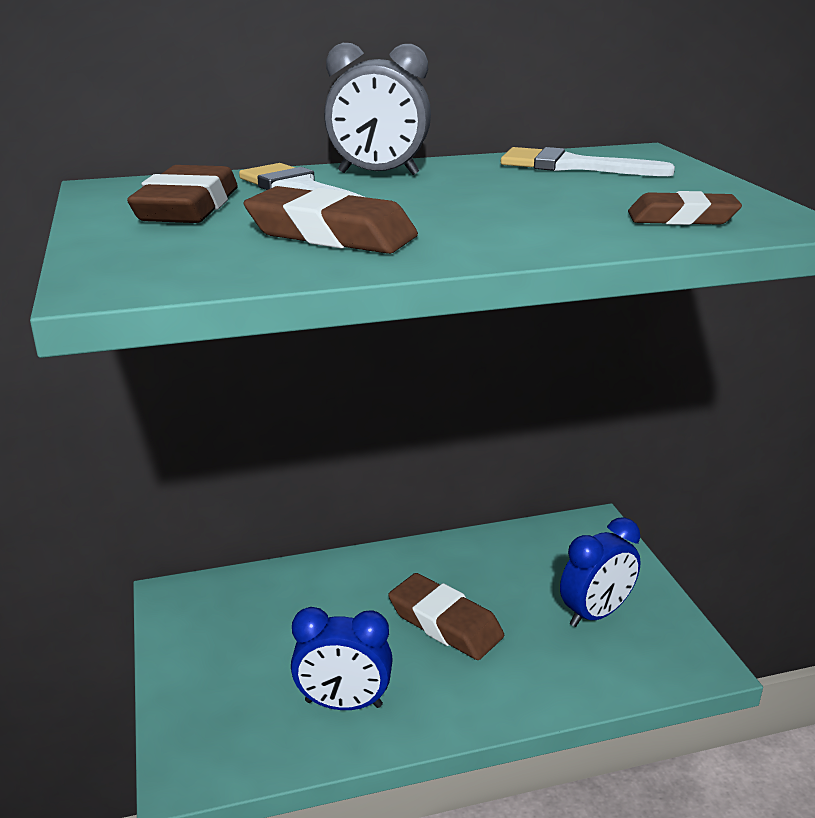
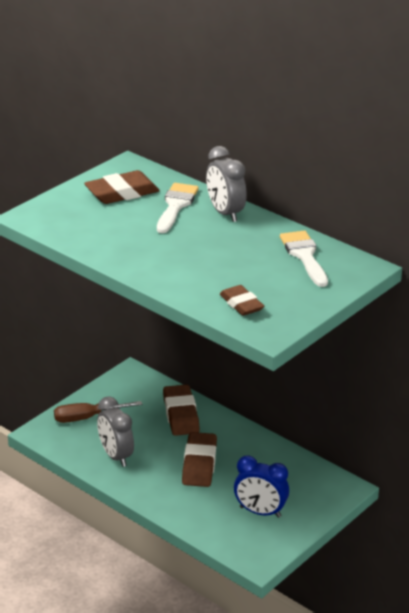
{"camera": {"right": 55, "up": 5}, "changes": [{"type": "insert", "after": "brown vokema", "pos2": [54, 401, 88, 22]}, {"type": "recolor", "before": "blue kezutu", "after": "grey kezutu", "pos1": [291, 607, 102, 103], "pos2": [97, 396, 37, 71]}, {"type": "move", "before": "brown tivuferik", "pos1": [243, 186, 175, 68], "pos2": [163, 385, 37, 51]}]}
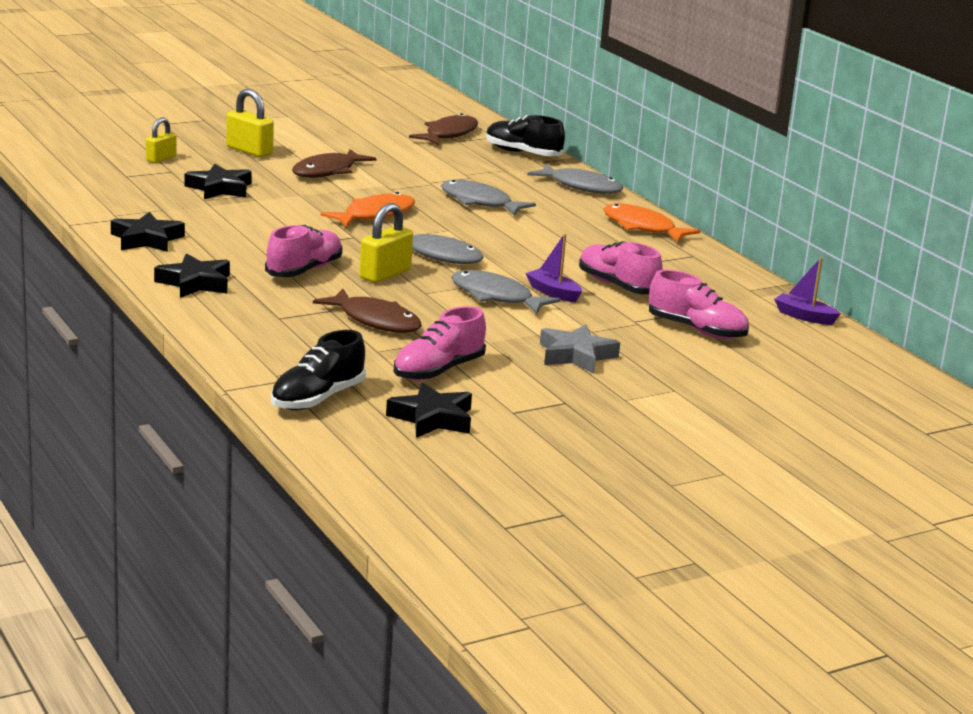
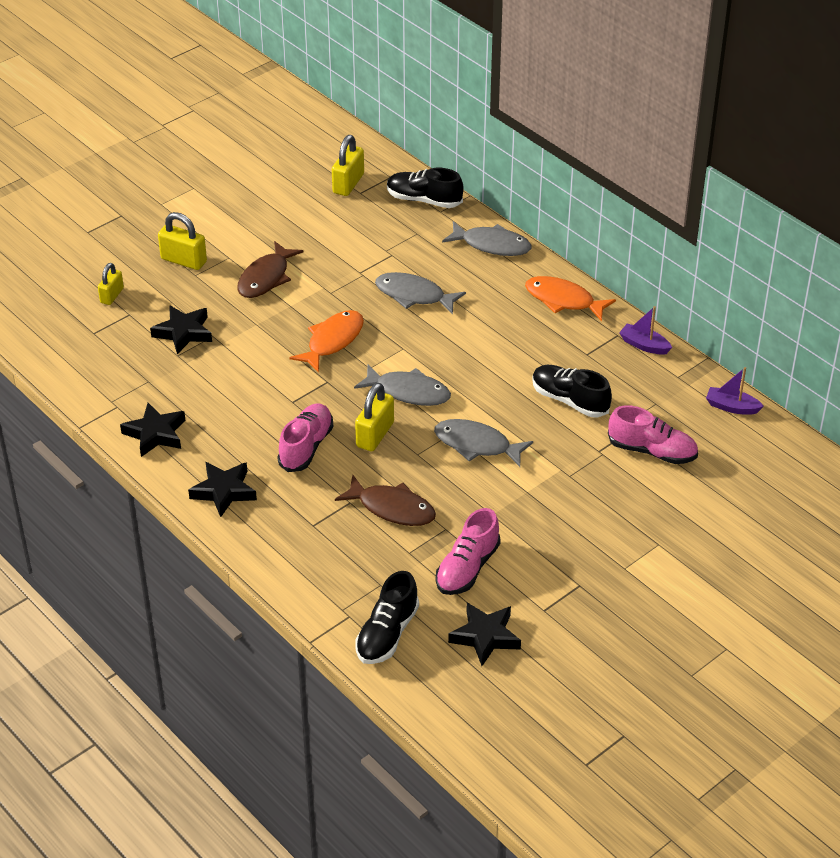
{"camera": {"right": -10, "up": 20}, "changes": [{"type": "replace", "before": "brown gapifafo", "after": "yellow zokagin", "pos1": [409, 113, 69, 32], "pos2": [332, 135, 32, 61]}, {"type": "recolor", "before": "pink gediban", "after": "black gediban", "pos1": [579, 241, 84, 53], "pos2": [532, 365, 80, 53]}, {"type": "move", "before": "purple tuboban", "pos1": [526, 234, 56, 68], "pos2": [619, 306, 53, 49]}, {"type": "delete", "before": "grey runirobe", "pos1": [540, 324, 80, 49]}]}
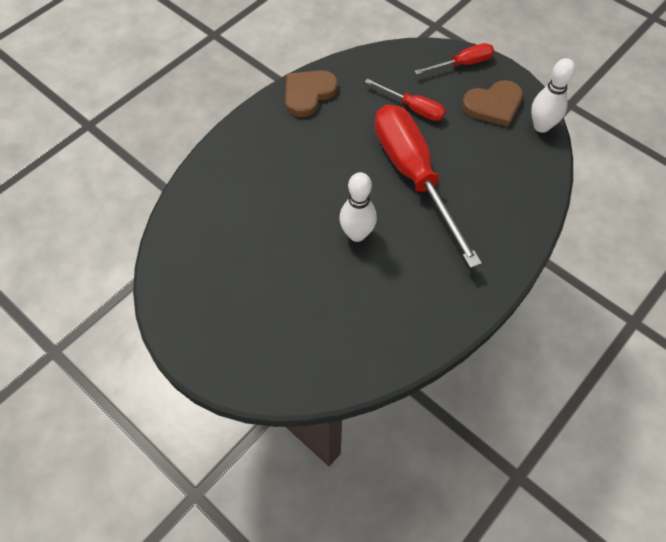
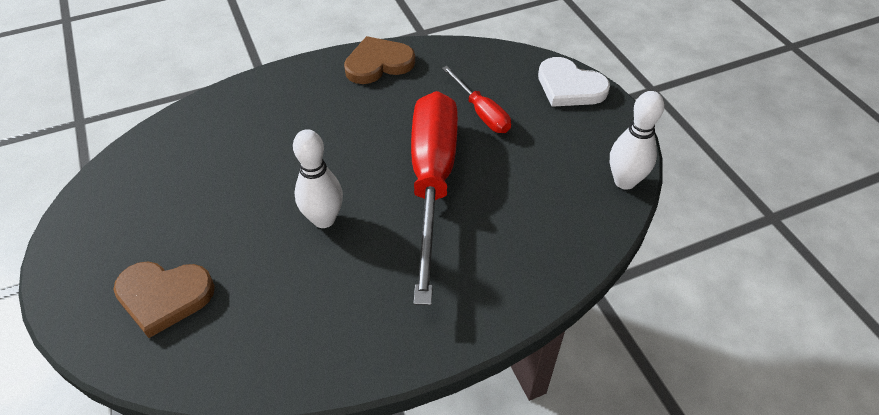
{"camera": {"right": 25, "up": -10}, "changes": [{"type": "move", "before": "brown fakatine", "pos1": [462, 80, 61, 47], "pos2": [113, 261, 102, 77]}, {"type": "replace", "before": "red vokema", "after": "white fakatine", "pos1": [415, 43, 79, 32], "pos2": [538, 57, 72, 50]}]}
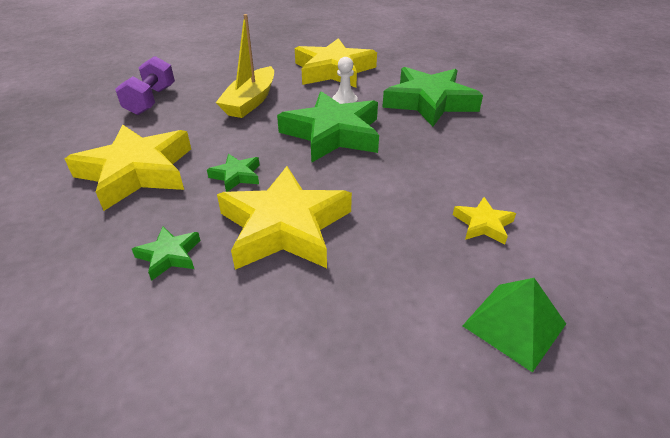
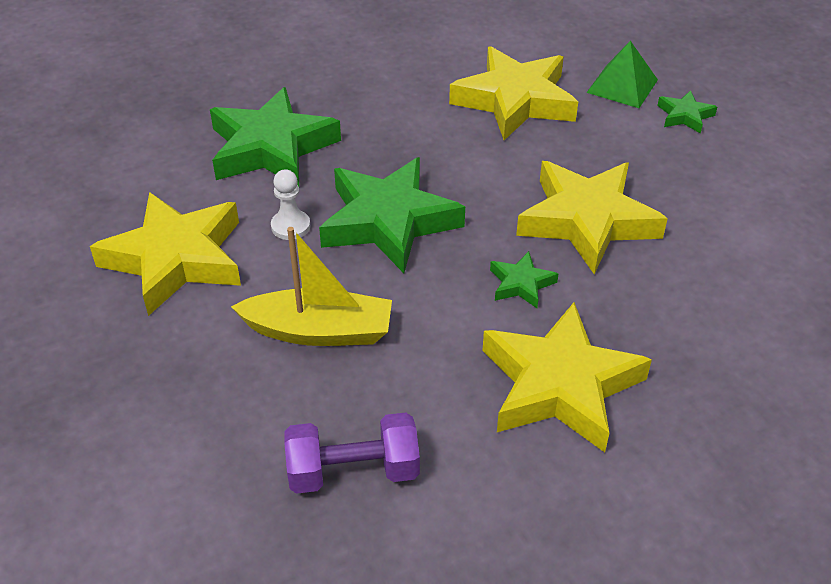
{"camera": {"right": -105, "up": 5}, "changes": [{"type": "resize", "before": "yellow runirobe", "pos1": [453, 197, 63, 47], "pos2": [449, 46, 129, 94], "scale": 2.23}, {"type": "move", "before": "green runirobe", "pos1": [132, 226, 69, 55], "pos2": [657, 90, 60, 44]}]}
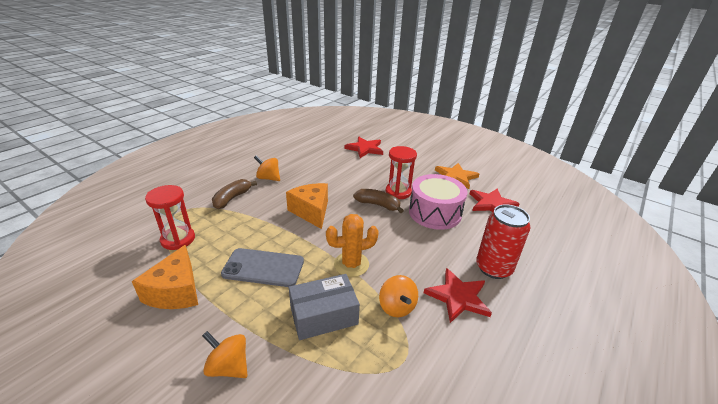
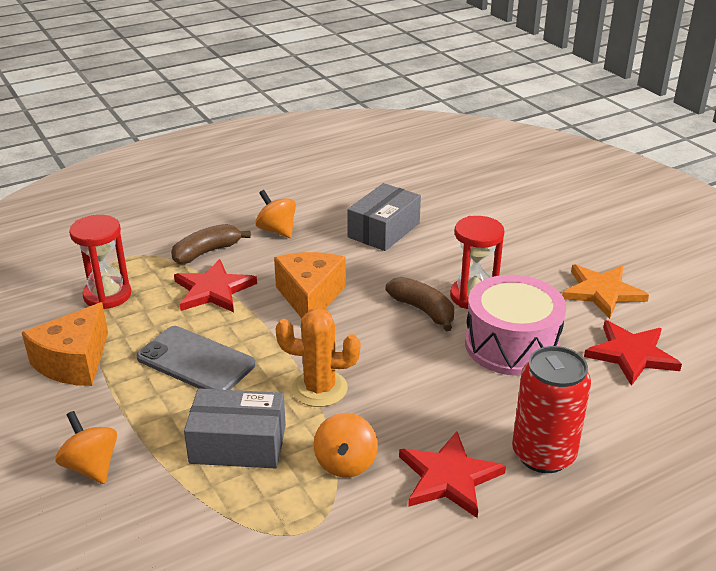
{"camera": {"right": 25, "up": 0}, "changes": [{"type": "move", "before": "red runirobe", "pos1": [344, 136, 39, 22], "pos2": [174, 259, 83, 53]}, {"type": "insert", "after": "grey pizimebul", "pos2": [347, 183, 74, 68]}]}
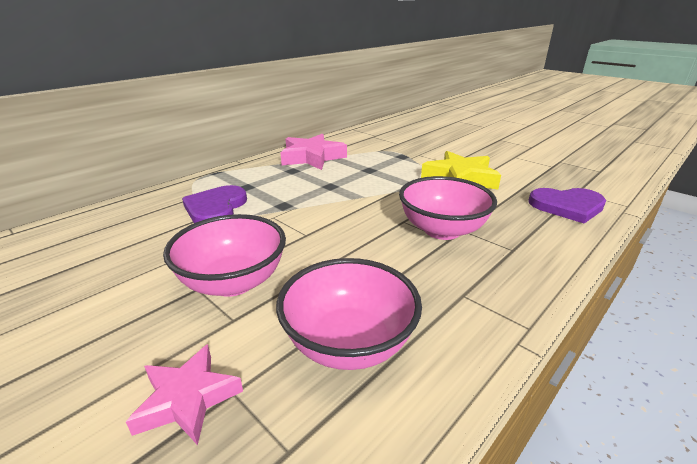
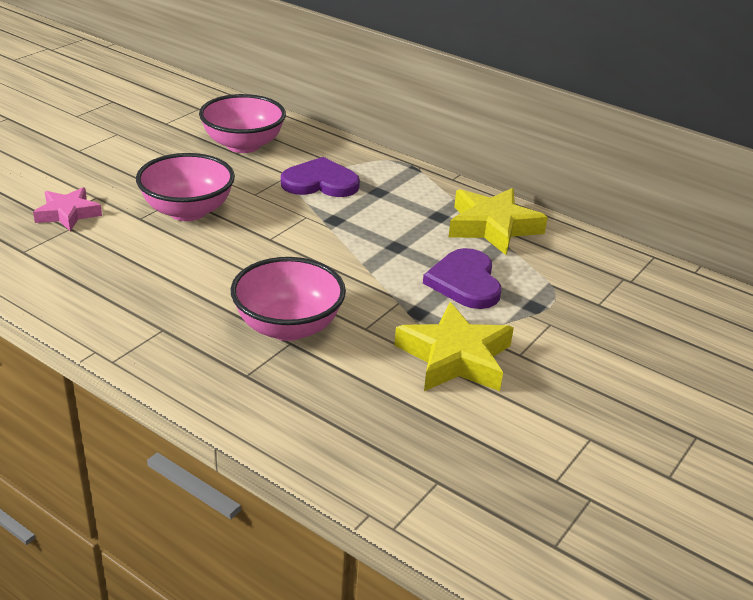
{"camera": {"right": 80, "up": 5}, "changes": [{"type": "move", "before": "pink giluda", "pos1": [276, 258, 146, 112], "pos2": [199, 94, 87, 59]}, {"type": "move", "before": "purple fakatine", "pos1": [528, 188, 78, 35], "pos2": [423, 248, 78, 61]}, {"type": "recolor", "before": "pink runirobe", "after": "yellow runirobe", "pos1": [280, 134, 67, 36], "pos2": [448, 188, 100, 67]}]}
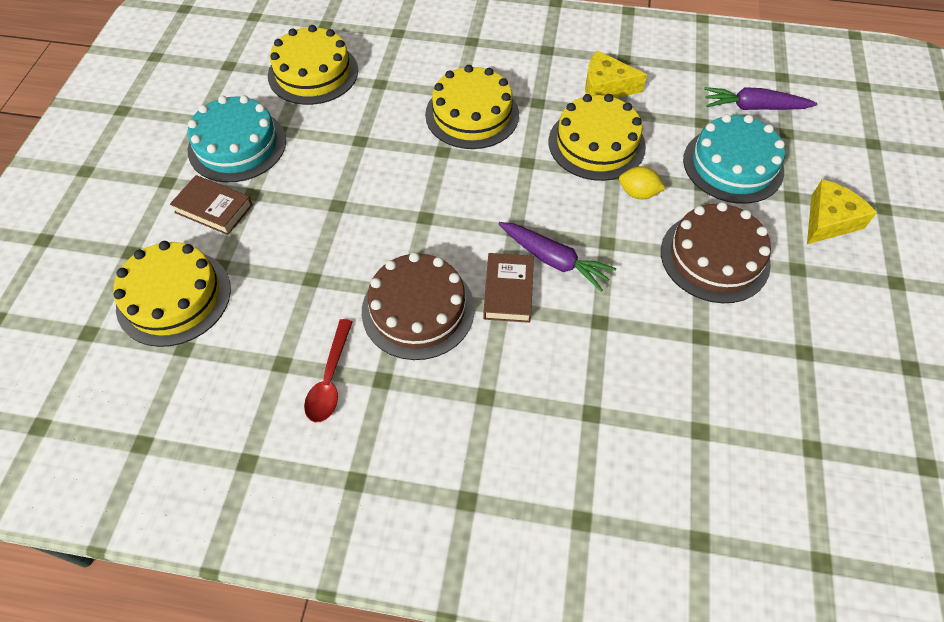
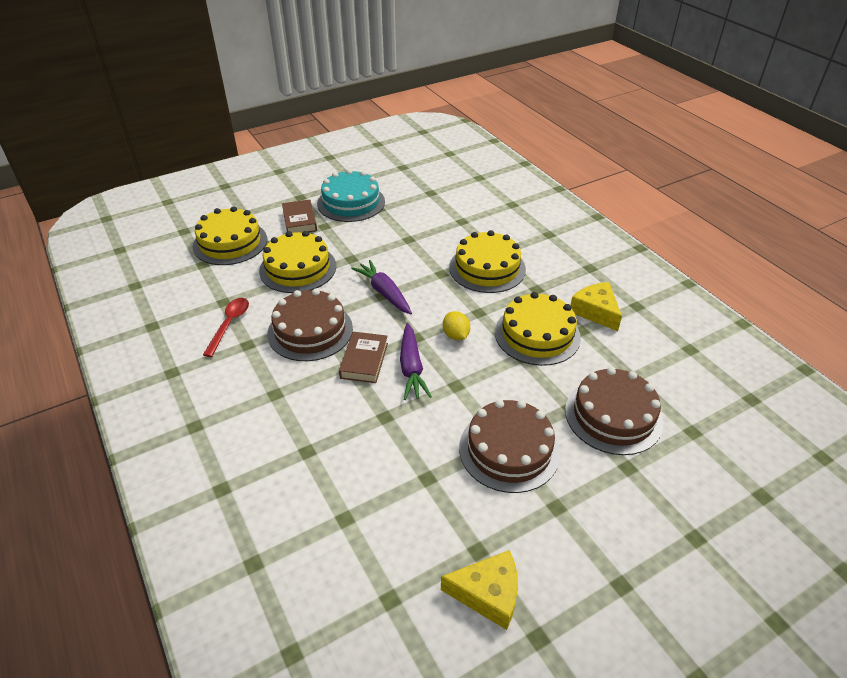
{"camera": {"right": 50, "up": -15}, "changes": [{"type": "rotate", "before": "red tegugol", "pos1": [304, 319, 49, 103], "pos2": [203, 298, 46, 59], "turn": 135}, {"type": "move", "before": "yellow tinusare", "pos1": [268, 25, 90, 80], "pos2": [259, 231, 77, 62]}, {"type": "rotate", "before": "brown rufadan", "pos1": [483, 253, 51, 70], "pos2": [339, 332, 49, 51], "turn": -45}, {"type": "move", "before": "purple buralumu", "pos1": [704, 87, 113, 23], "pos2": [351, 260, 61, 54]}, {"type": "move", "before": "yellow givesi", "pos1": [807, 179, 70, 65], "pos2": [441, 550, 77, 80]}, {"type": "move", "before": "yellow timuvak", "pos1": [619, 166, 47, 33], "pos2": [443, 311, 27, 29]}, {"type": "recolor", "before": "turquoise tinusare", "after": "brown tinusare", "pos1": [683, 114, 102, 90], "pos2": [565, 367, 98, 88]}]}
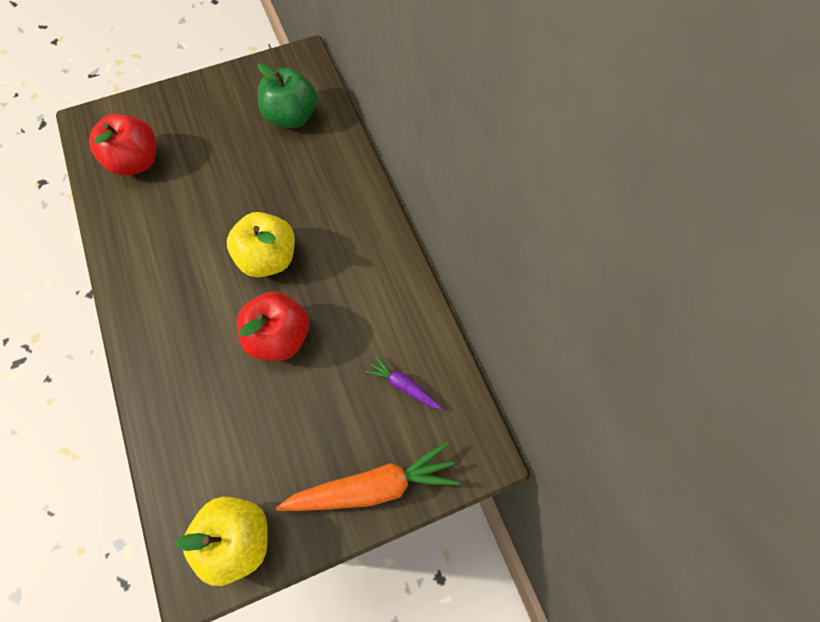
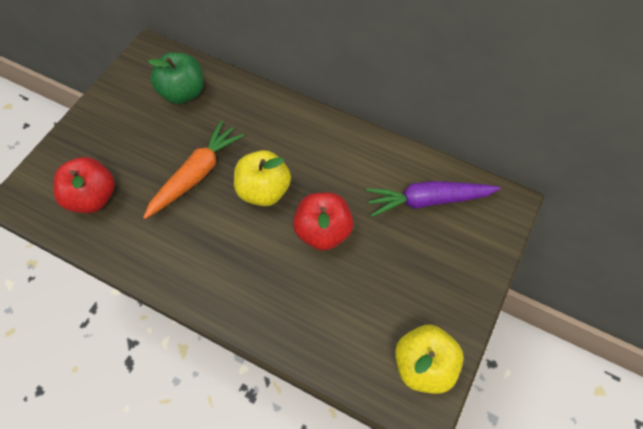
{"camera": {"right": -40, "up": -5}, "changes": [{"type": "move", "before": "orange buralumu", "pos1": [276, 442, 184, 69], "pos2": [143, 121, 101, 98]}, {"type": "resize", "before": "purple buralumu", "pos1": [365, 356, 77, 53], "pos2": [366, 181, 135, 36], "scale": 1.97}]}
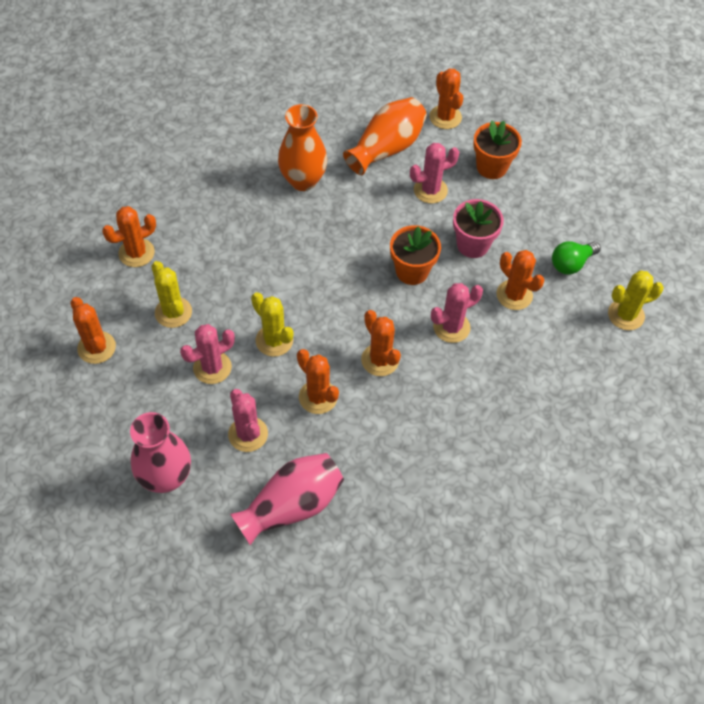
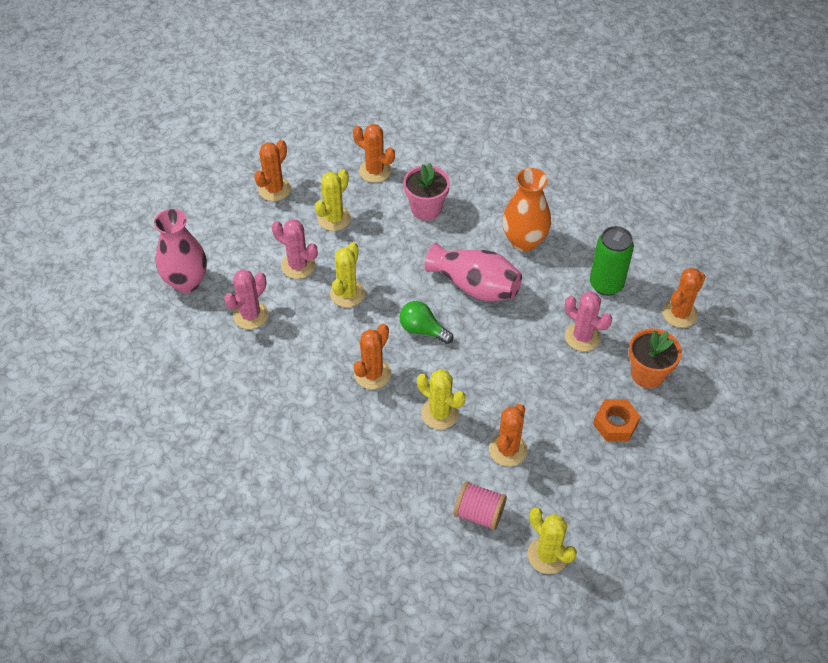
{"camera": {"right": 65, "up": -5}, "changes": [{"type": "move", "before": "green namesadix", "pos1": [552, 241, 49, 34], "pos2": [399, 301, 55, 43]}, {"type": "move", "before": "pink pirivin", "pos1": [453, 199, 51, 59], "pos2": [403, 163, 47, 58]}, {"type": "recolor", "before": "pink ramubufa", "after": "yellow ramubufa", "pos1": [431, 283, 52, 60], "pos2": [417, 369, 48, 60]}, {"type": "move", "before": "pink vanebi", "pos1": [230, 453, 114, 92], "pos2": [425, 243, 97, 58]}, {"type": "insert", "after": "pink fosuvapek", "pos2": [454, 481, 53, 49]}, {"type": "replace", "before": "orange vanebi", "after": "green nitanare", "pos1": [343, 97, 84, 78], "pos2": [590, 226, 44, 70]}, {"type": "insert", "after": "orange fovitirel", "pos2": [593, 399, 48, 42]}, {"type": "delete", "before": "orange ramubufa", "pos1": [297, 349, 42, 65]}, {"type": "delete", "before": "orange pirivin", "pos1": [390, 225, 51, 60]}]}
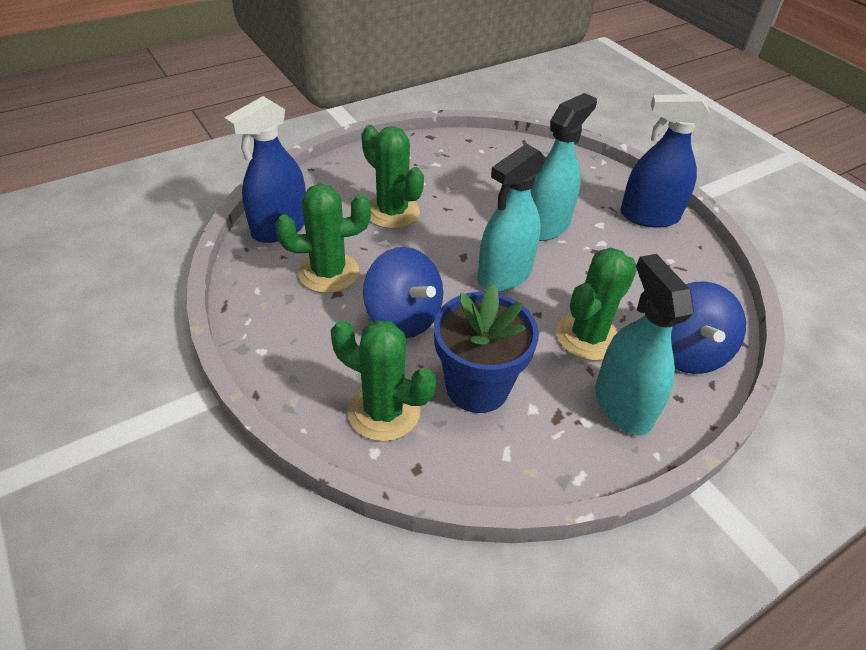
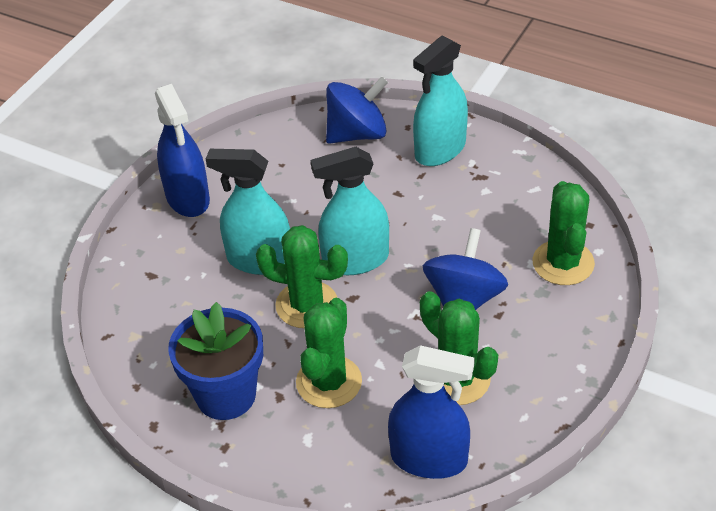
{"camera": {"right": -115, "up": 0}, "changes": [{"type": "move", "before": "blue pirivin", "pos1": [434, 284, 105, 129], "pos2": [168, 302, 95, 118]}, {"type": "move", "before": "green ramubufa", "pos1": [556, 248, 81, 113], "pos2": [256, 225, 92, 103]}, {"type": "rotate", "before": "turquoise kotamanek", "pos1": [478, 144, 68, 148], "pos2": [311, 147, 78, 128], "turn": 150}]}
